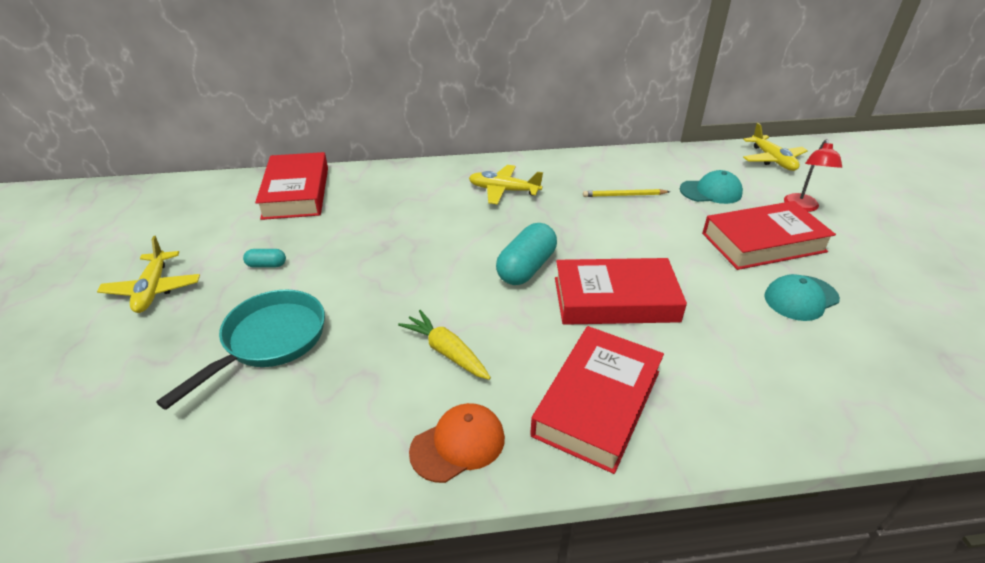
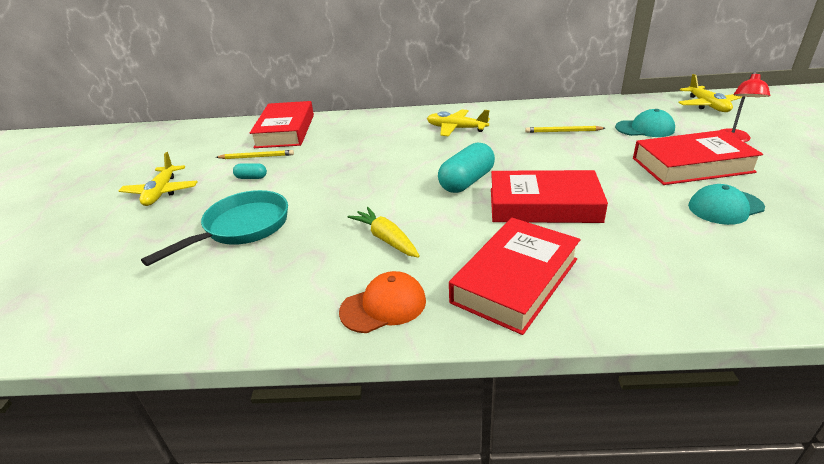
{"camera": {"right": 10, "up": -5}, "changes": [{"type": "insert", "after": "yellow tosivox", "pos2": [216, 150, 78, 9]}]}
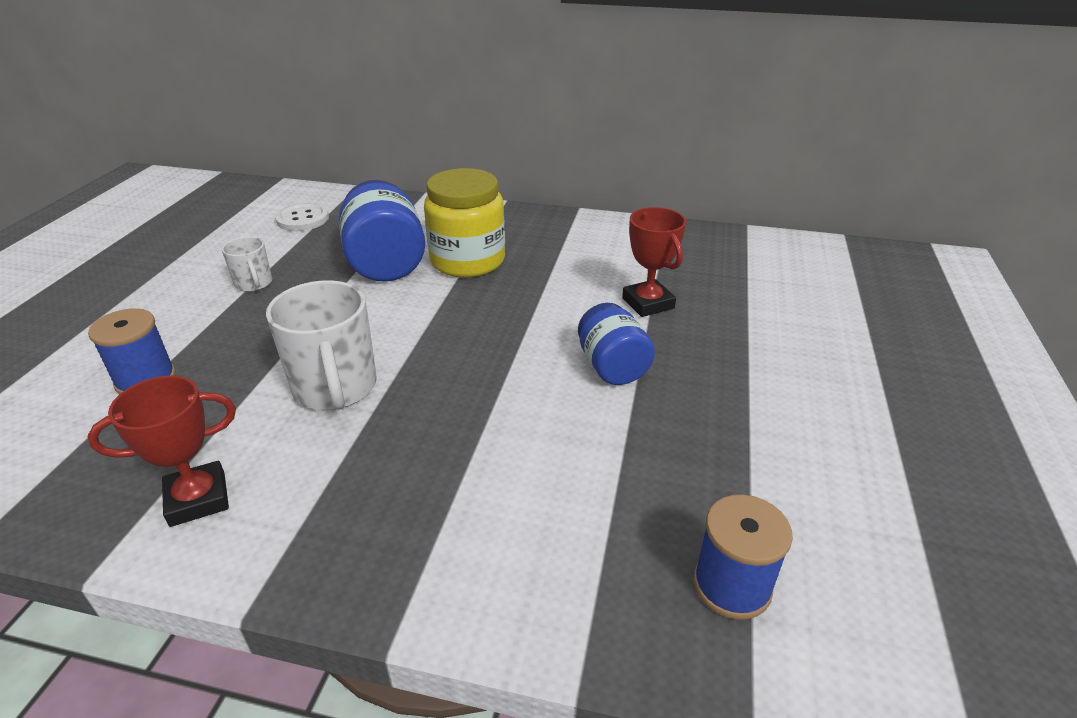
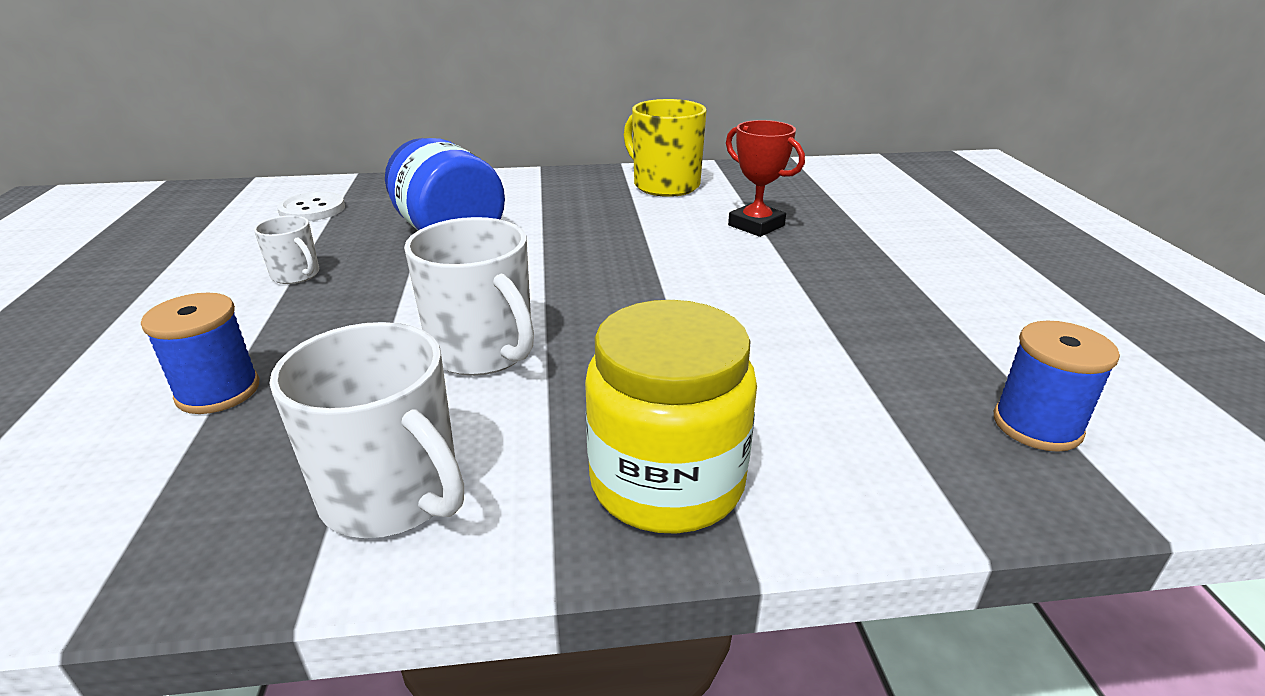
{"camera": {"right": -20, "up": -5}, "changes": [{"type": "replace", "before": "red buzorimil", "after": "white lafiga", "pos1": [88, 375, 148, 152], "pos2": [270, 322, 194, 216]}, {"type": "move", "before": "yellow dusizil", "pos1": [424, 168, 81, 109], "pos2": [585, 300, 172, 234]}, {"type": "insert", "after": "yellow lafiga", "pos2": [624, 99, 83, 98]}, {"type": "delete", "before": "blue dusizil", "pos1": [578, 303, 77, 82]}]}
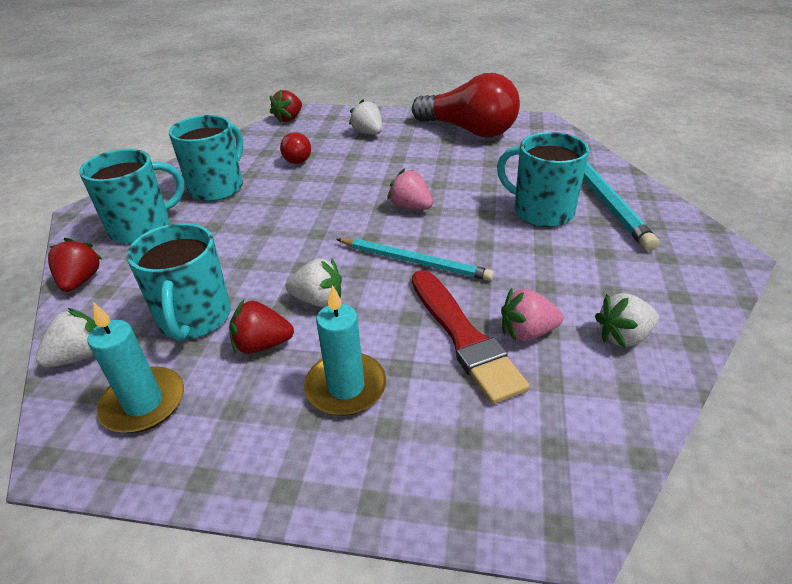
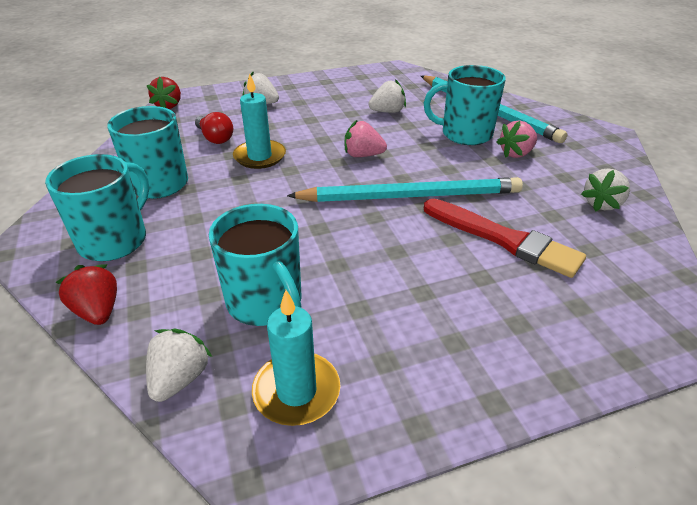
{"camera": {"right": -30, "up": 0}, "changes": [{"type": "move", "before": "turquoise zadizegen", "pos1": [304, 285, 82, 131], "pos2": [233, 73, 53, 96]}, {"type": "resize", "before": "turquoise tosivox", "pos1": [336, 238, 158, 43], "pos2": [287, 177, 236, 25], "scale": 1.53}, {"type": "move", "before": "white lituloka", "pos1": [286, 258, 56, 49], "pos2": [369, 79, 37, 34]}, {"type": "move", "before": "pink lituloka", "pos1": [501, 288, 62, 53], "pos2": [497, 121, 40, 37]}, {"type": "delete", "before": "red lituloka", "pos1": [229, 300, 65, 54]}, {"type": "delete", "before": "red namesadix", "pos1": [412, 73, 108, 64]}]}
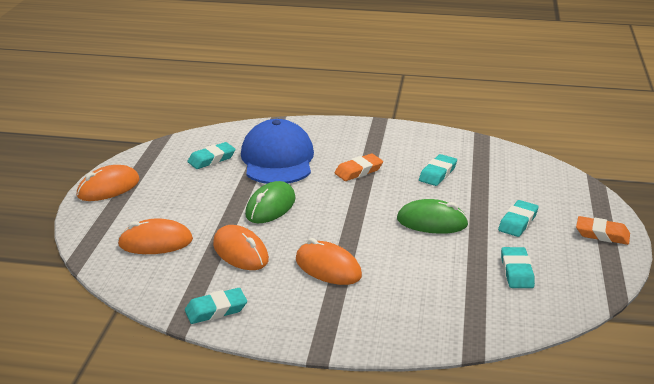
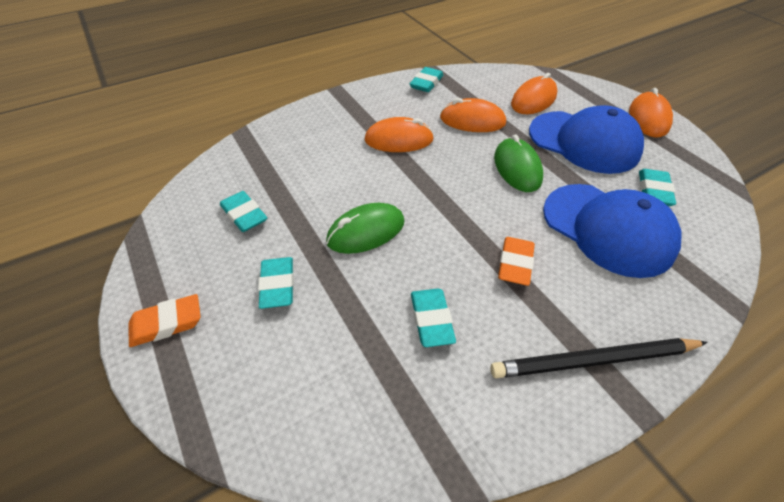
{"camera": {"right": 140, "up": 20}, "changes": [{"type": "insert", "after": "black tosivox", "pos2": [490, 338, 218, 40]}, {"type": "insert", "after": "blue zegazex", "pos2": [529, 105, 115, 69]}]}
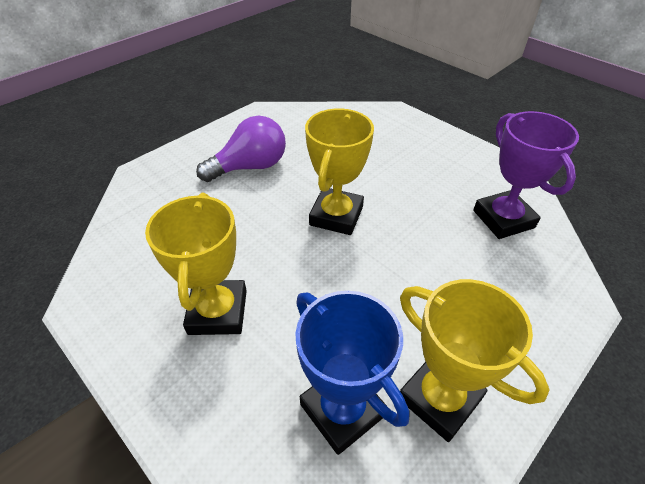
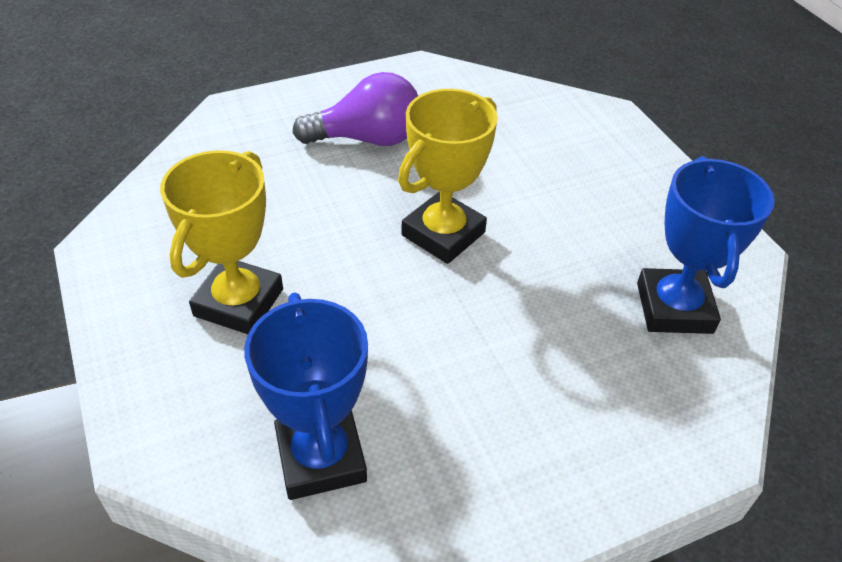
{"camera": {"right": 20, "up": 0}, "changes": [{"type": "recolor", "before": "purple buzorimil", "after": "blue buzorimil", "pos1": [473, 111, 106, 128], "pos2": [637, 156, 138, 178]}, {"type": "delete", "before": "yellow buzorimil", "pos1": [400, 279, 149, 163]}]}
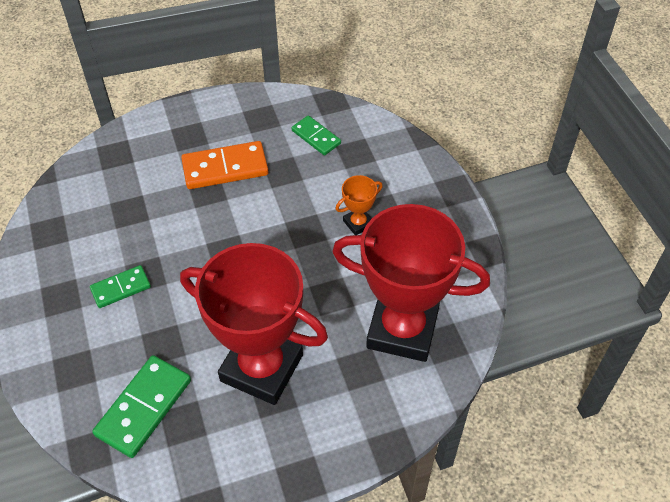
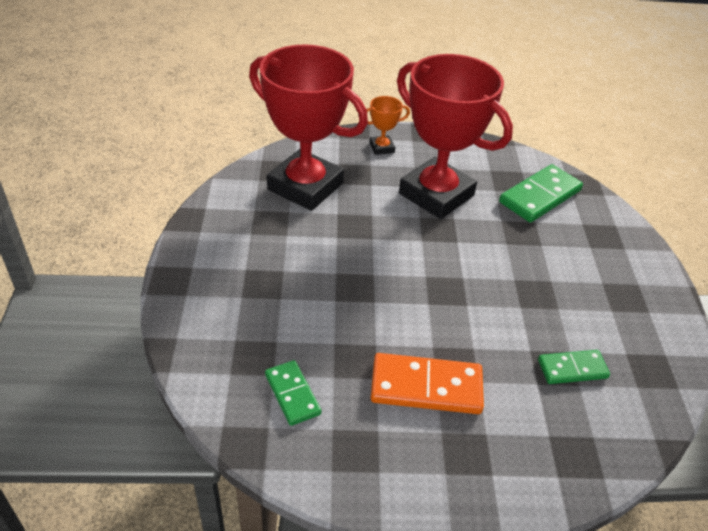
{"camera": {"right": -165, "up": -10}, "changes": [{"type": "move", "before": "orange buzorimil", "pos1": [336, 175, 47, 60], "pos2": [367, 96, 43, 59]}, {"type": "move", "before": "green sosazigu", "pos1": [90, 265, 61, 43], "pos2": [538, 350, 72, 34]}]}
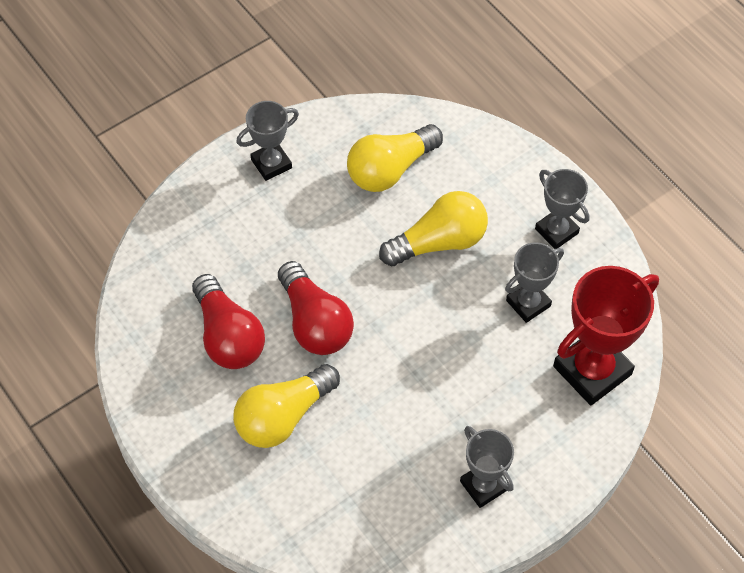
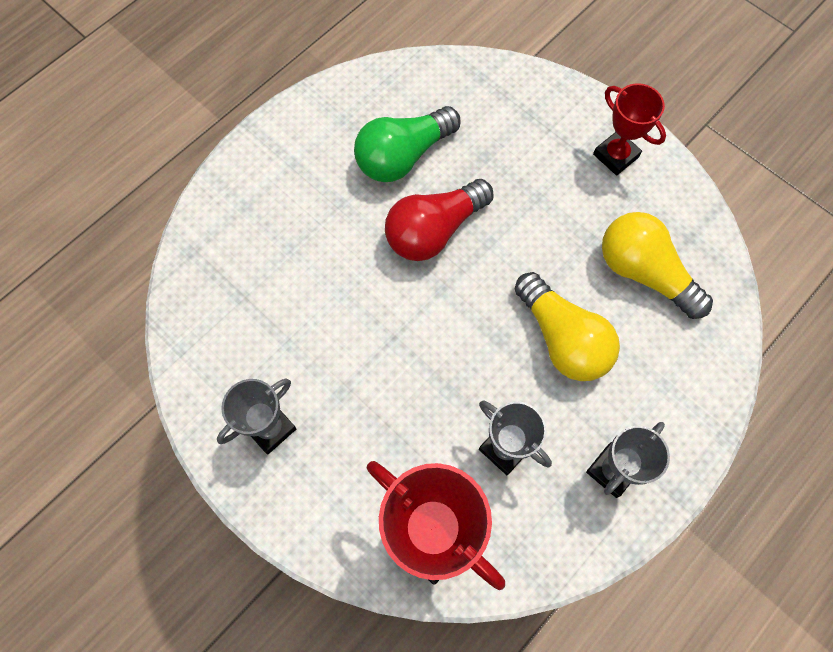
{"camera": {"right": 80, "up": 10}, "changes": [{"type": "recolor", "before": "red namesadix", "after": "green namesadix", "pos1": [192, 274, 73, 95], "pos2": [354, 106, 106, 76]}, {"type": "recolor", "before": "grey buzorimil", "after": "red buzorimil", "pos1": [236, 101, 63, 80], "pos2": [593, 83, 73, 92]}, {"type": "delete", "before": "yellow namesadix", "pos1": [233, 364, 107, 84]}]}
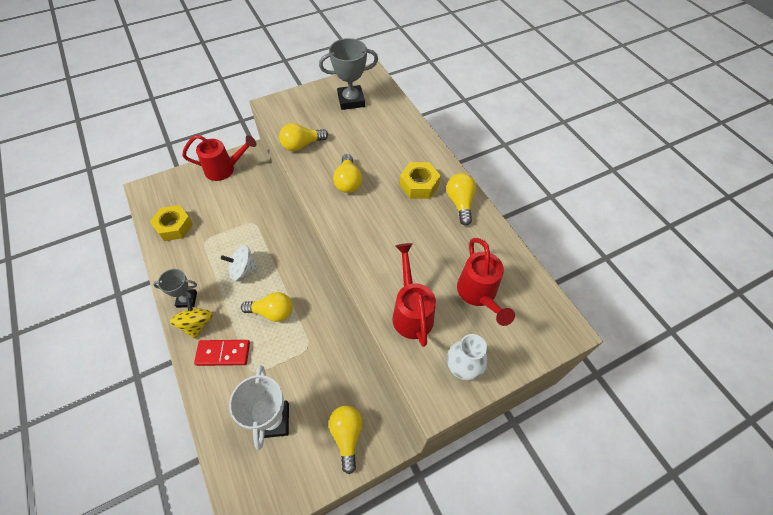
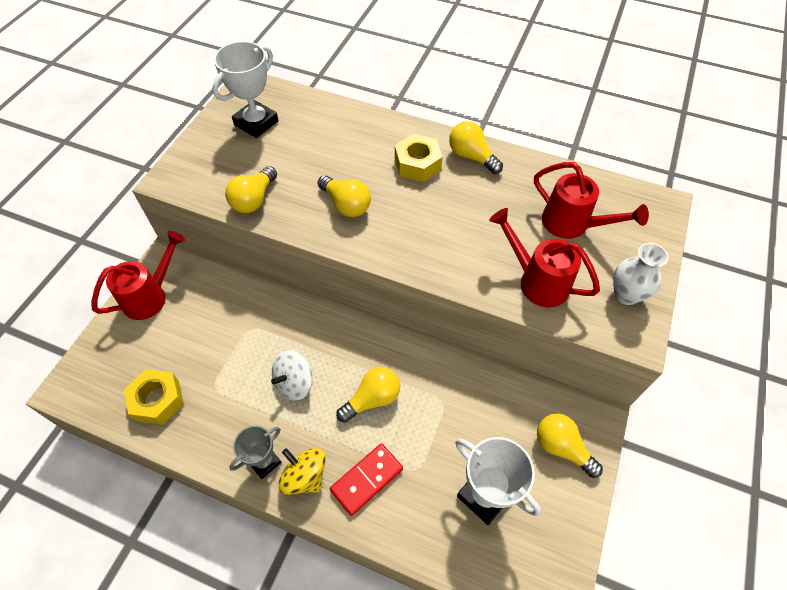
{"camera": {"right": -40, "up": 0}, "changes": [{"type": "recolor", "before": "grey buzorimil", "after": "white buzorimil", "pos1": [319, 38, 59, 72], "pos2": [213, 41, 66, 97]}]}
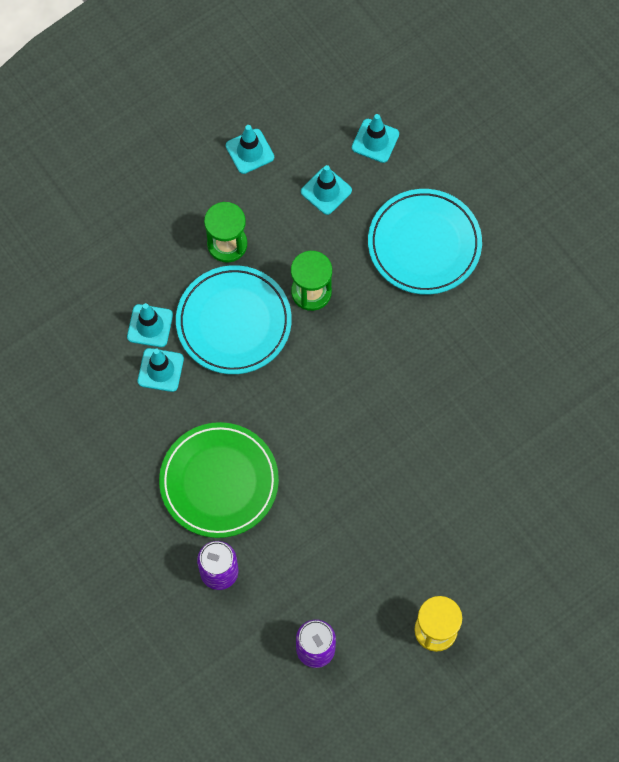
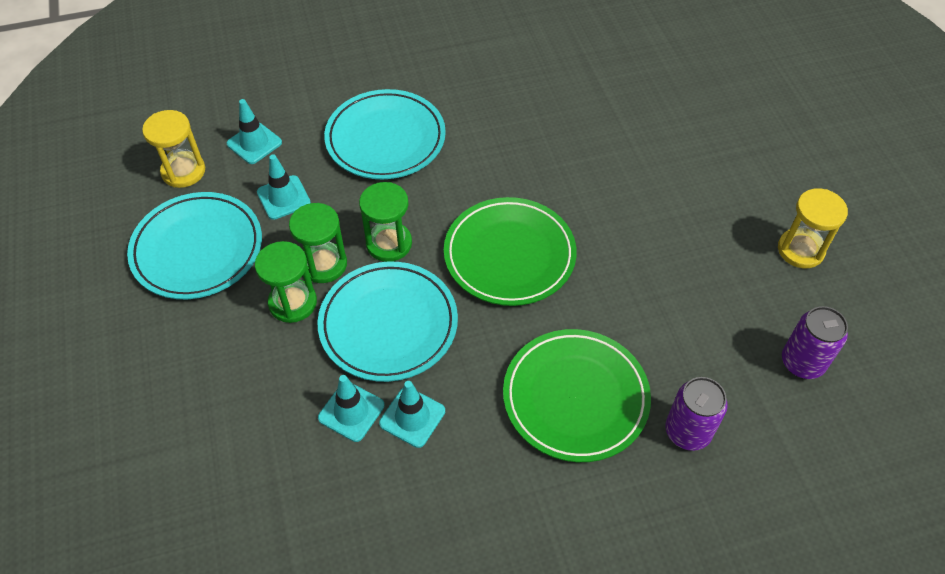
{"camera": {"right": -70, "up": -15}, "changes": [{"type": "replace", "before": "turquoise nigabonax", "after": "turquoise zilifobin", "pos1": [226, 125, 48, 49], "pos2": [127, 192, 135, 107]}, {"type": "insert", "after": "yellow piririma", "pos2": [142, 110, 63, 78]}, {"type": "insert", "after": "green piririma", "pos2": [289, 203, 58, 80]}, {"type": "insert", "after": "green zilifobin", "pos2": [444, 197, 133, 109]}]}
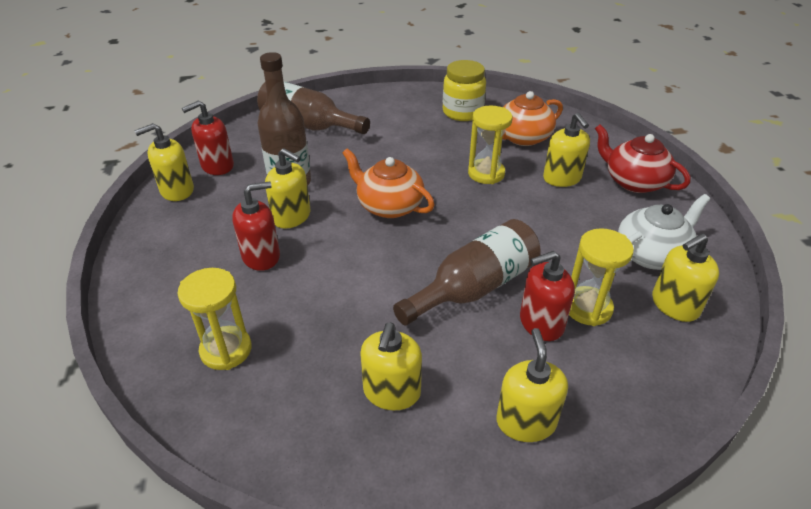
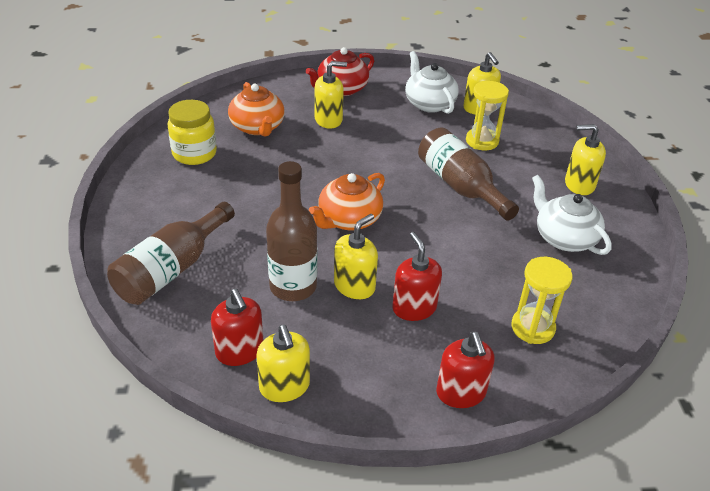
{"camera": {"right": -85, "up": 0}, "changes": [{"type": "move", "before": "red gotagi", "pos1": [520, 251, 55, 90], "pos2": [436, 332, 59, 76]}, {"type": "replace", "before": "yellow gotagi", "after": "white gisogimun", "pos1": [360, 323, 62, 87], "pos2": [532, 175, 80, 80]}, {"type": "delete", "before": "yellow piririma", "pos1": [468, 105, 44, 79]}]}
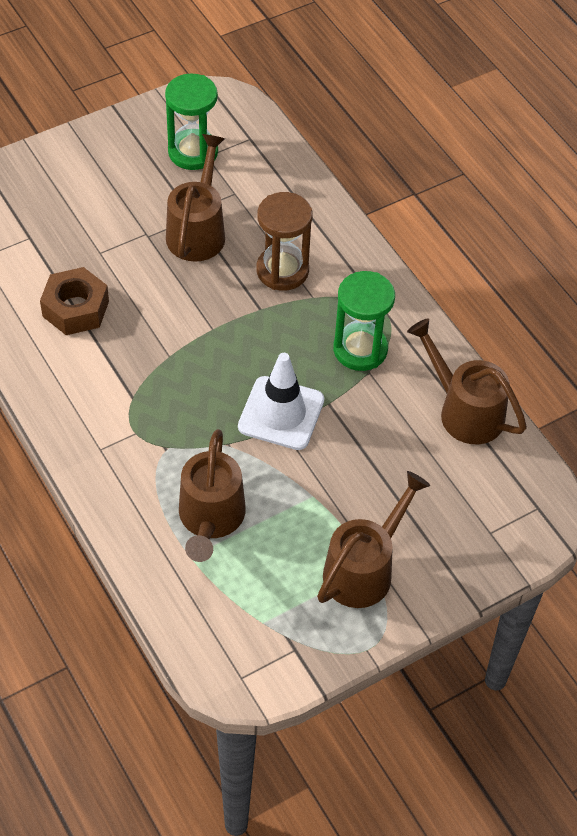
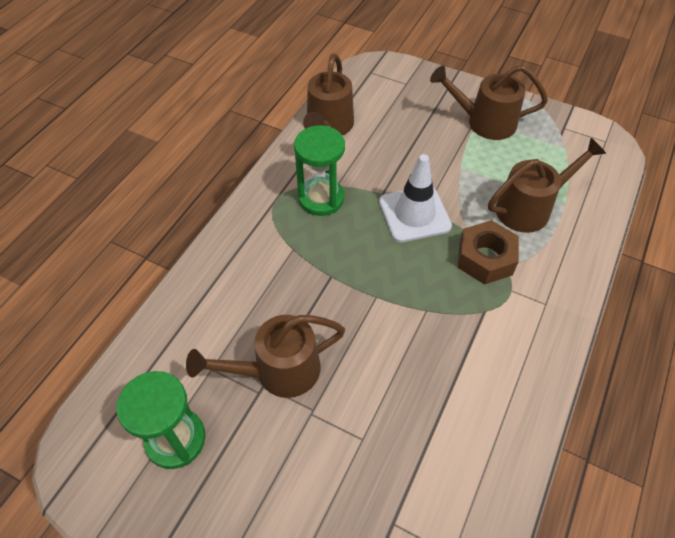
{"camera": {"right": -120, "up": 0}, "changes": [{"type": "move", "before": "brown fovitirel", "pos1": [40, 267, 69, 68], "pos2": [458, 220, 61, 65]}, {"type": "delete", "before": "brown piririma", "pos1": [256, 192, 57, 99]}]}
